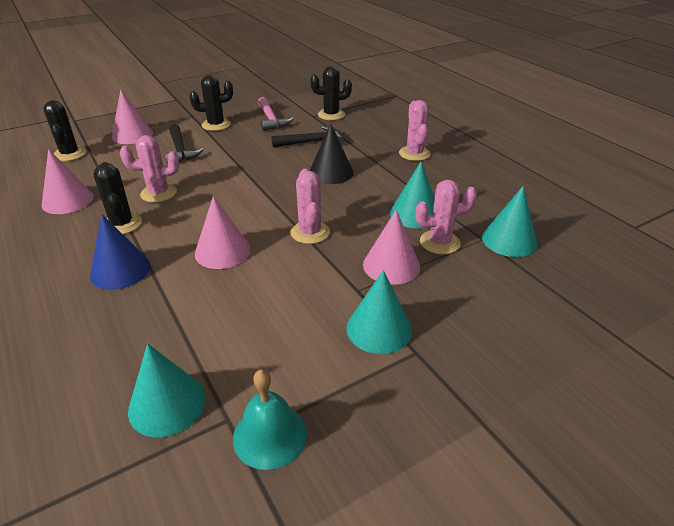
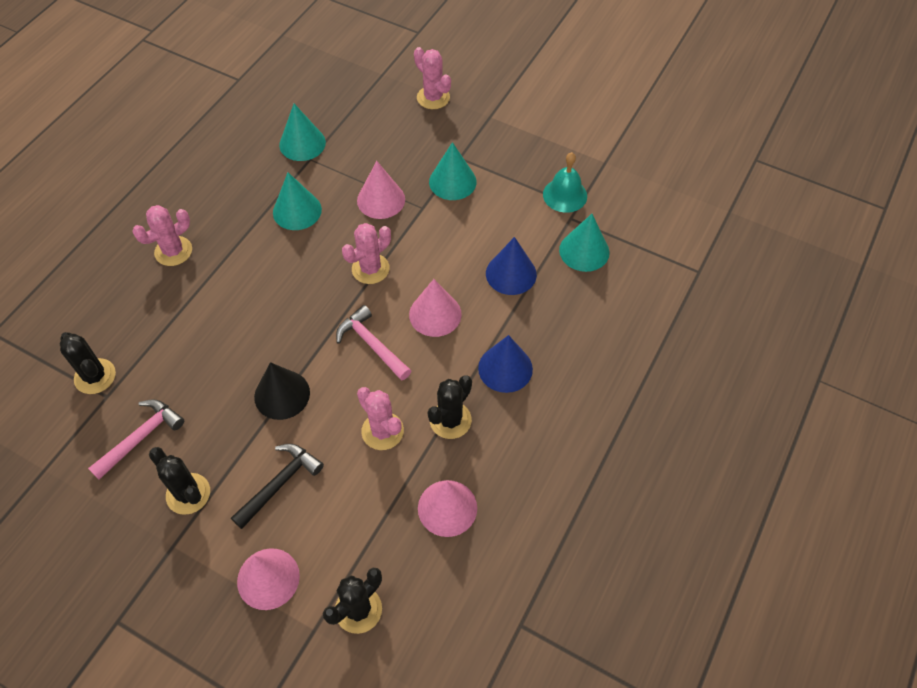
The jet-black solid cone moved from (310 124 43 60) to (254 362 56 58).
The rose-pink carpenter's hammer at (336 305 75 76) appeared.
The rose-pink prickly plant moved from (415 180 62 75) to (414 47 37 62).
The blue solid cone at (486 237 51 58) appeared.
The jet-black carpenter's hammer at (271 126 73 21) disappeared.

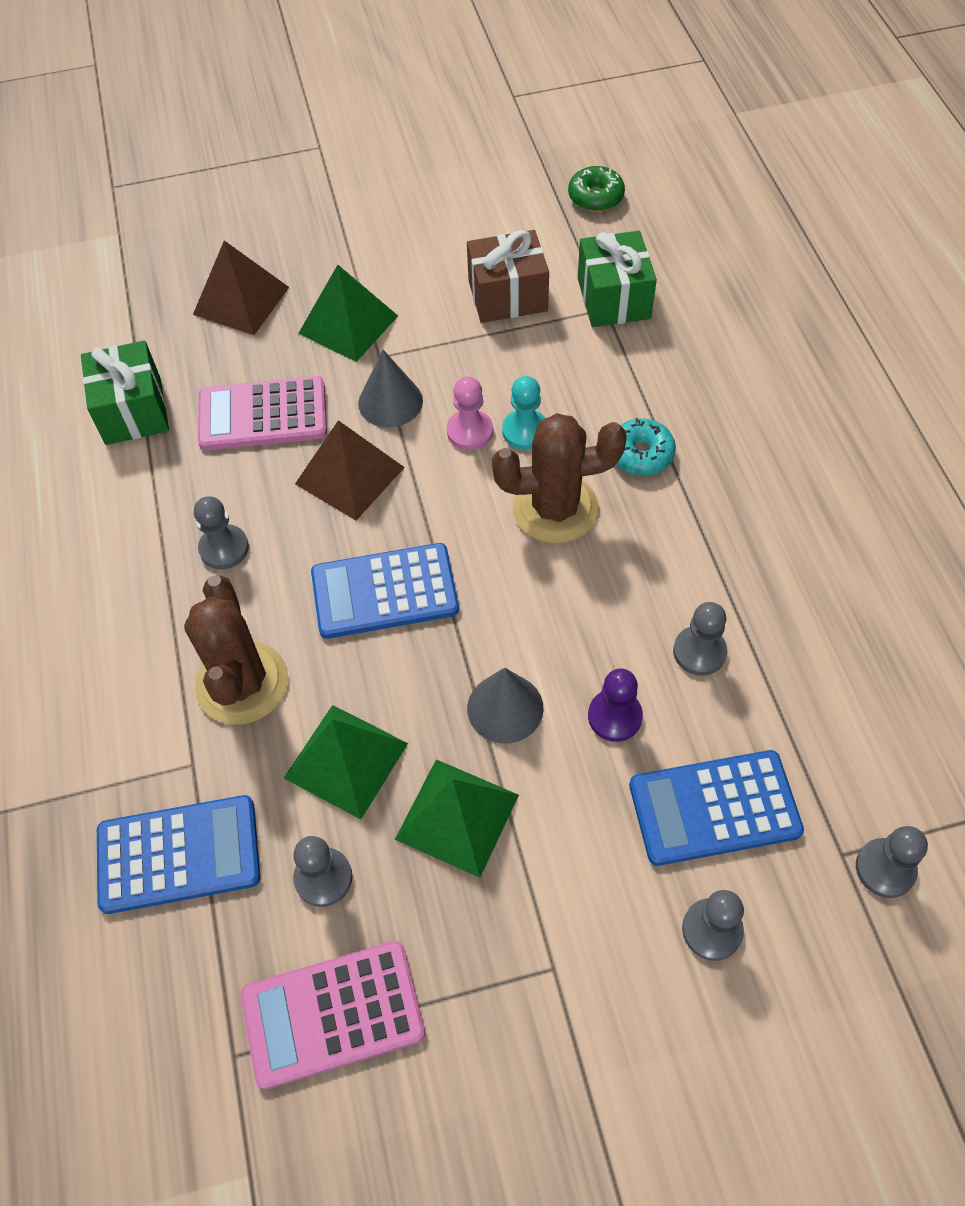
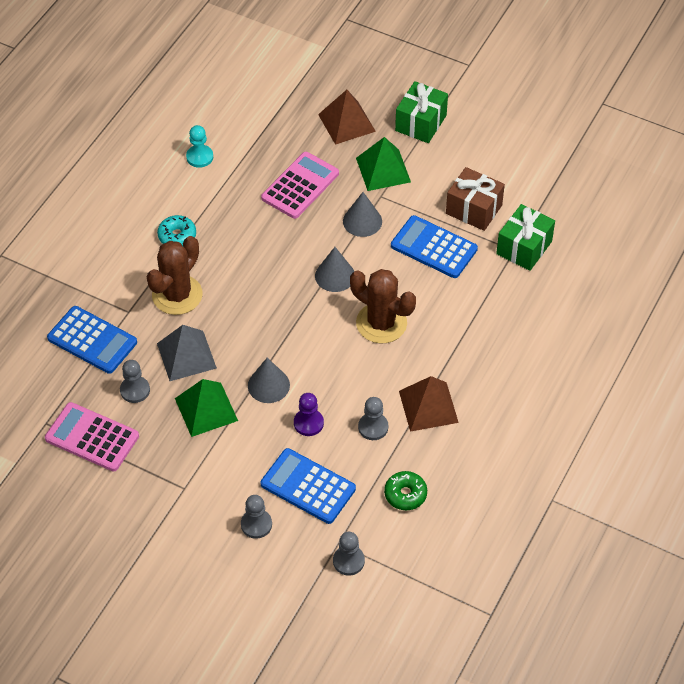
The teal doughnut moved from (617 418 59 57) to (157 215 39 31).
The green pyramid at (284 705 124 114) became the grey pyramid at (157 325 60 56).
The teal game pawn moved from (502 376 43 74) to (186 125 27 43).
The rose-pink adding machine at (198 376 129 74) turned 90 degrees clockwise.
The grey solid cone at (315 247 39 45) appeared.
The green doughnut moved from (568 166 57 46) to (384 471 43 39).
The blue adding machine moved from (311 543 148 96) to (391 215 87 63).
The green present moved from (81 340 88 105) to (395 81 53 62).
The dark brown pyramid moved from (295 420 110 100) to (399 376 60 56).
The grey game pawn at (194 496 55 73) disappeared.
The rose-pink game pawn at (447 377 46 73) disappeared.

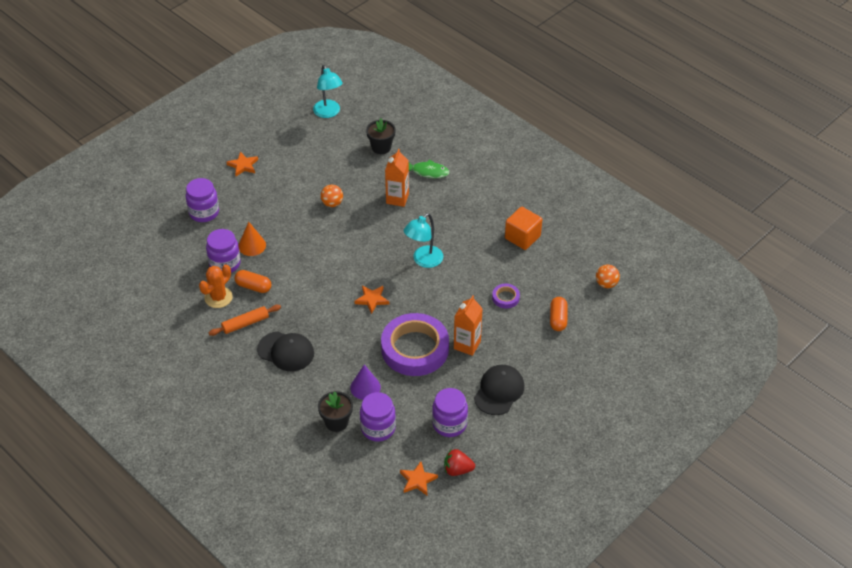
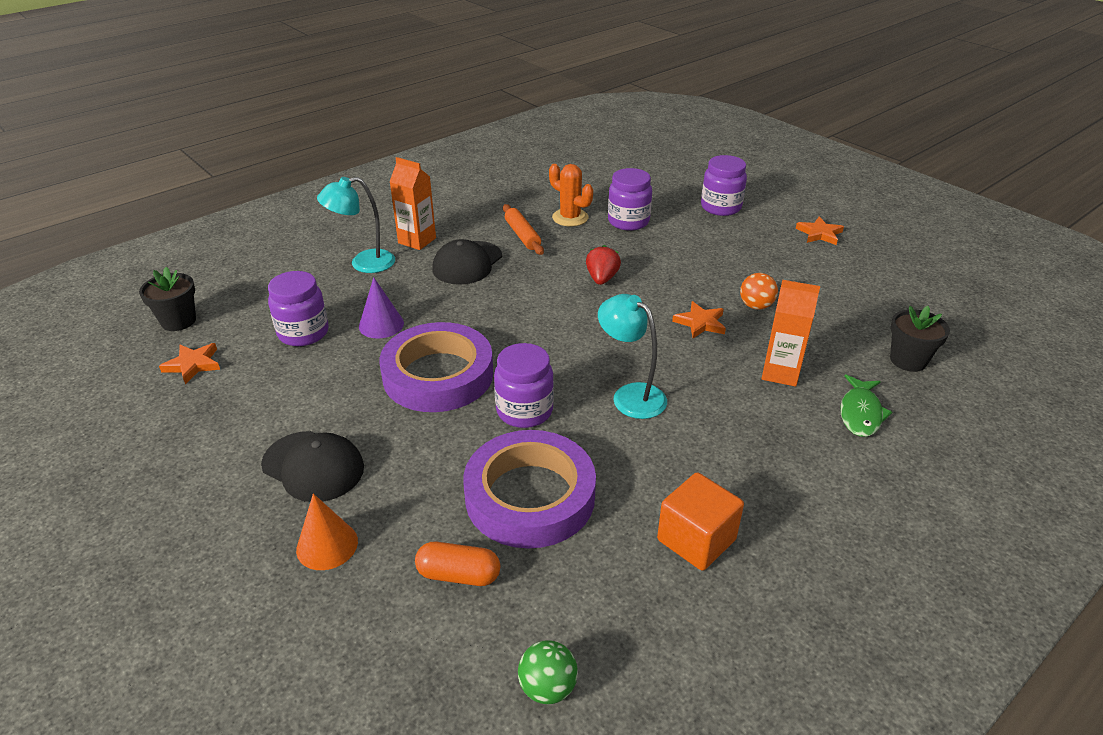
The jet-black potted plant moved from (318 391 35 41) to (139 267 57 64).
The orange-coloured solid cone moved from (238 222 28 34) to (296 494 62 76).
The teal desk lamp moved from (313 65 30 53) to (317 177 78 96).
The orange-coloured milk carton moved from (454 295 29 61) to (389 157 47 93).
The purple roll of tape at (492 284 28 25) changed to 2.39 times the size.
The purple jar moved from (432 388 36 49) to (494 343 60 85).
The orange-coloured sphere at (596 265 24 23) became the green sphere at (518 640 60 64).
The scarlet strawberry moved from (444 449 31 27) to (586 245 35 40).
The orange-coloured star moved from (355 286 34 28) to (672 301 54 37).
The orange-coloured pill at (235 270 36 23) disappeared.

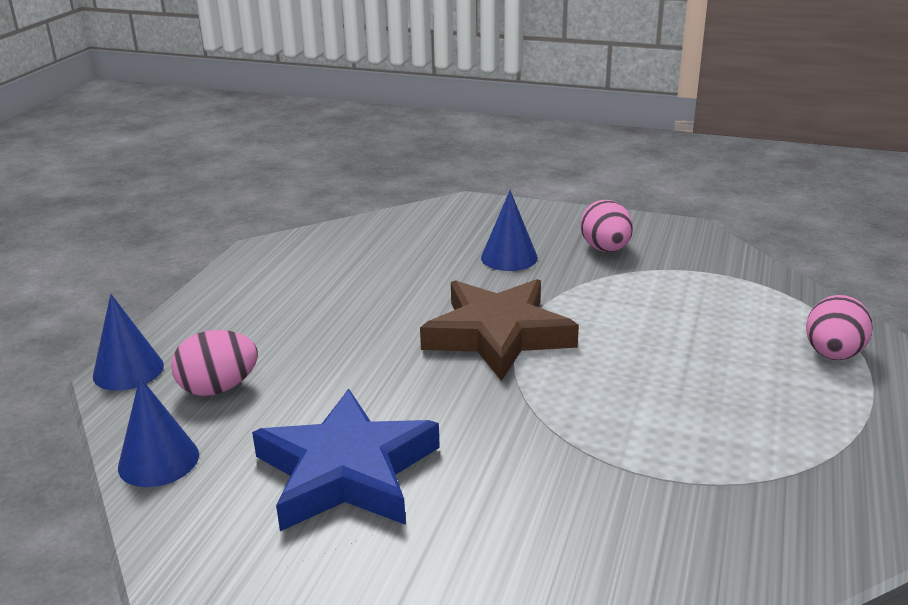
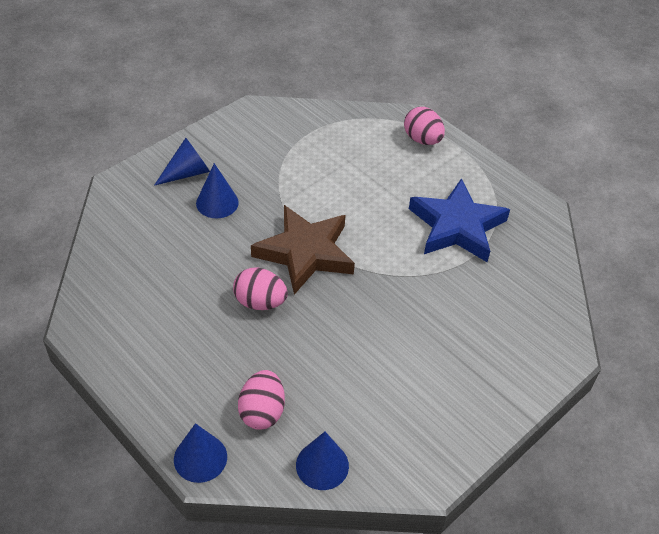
The blue solid cone at (154 138 56 48) appeared.
The rose-pink egg moved from (581 200 52 52) to (233 268 55 42).
The blue star moved from (252 389 188 142) to (409 178 101 84).

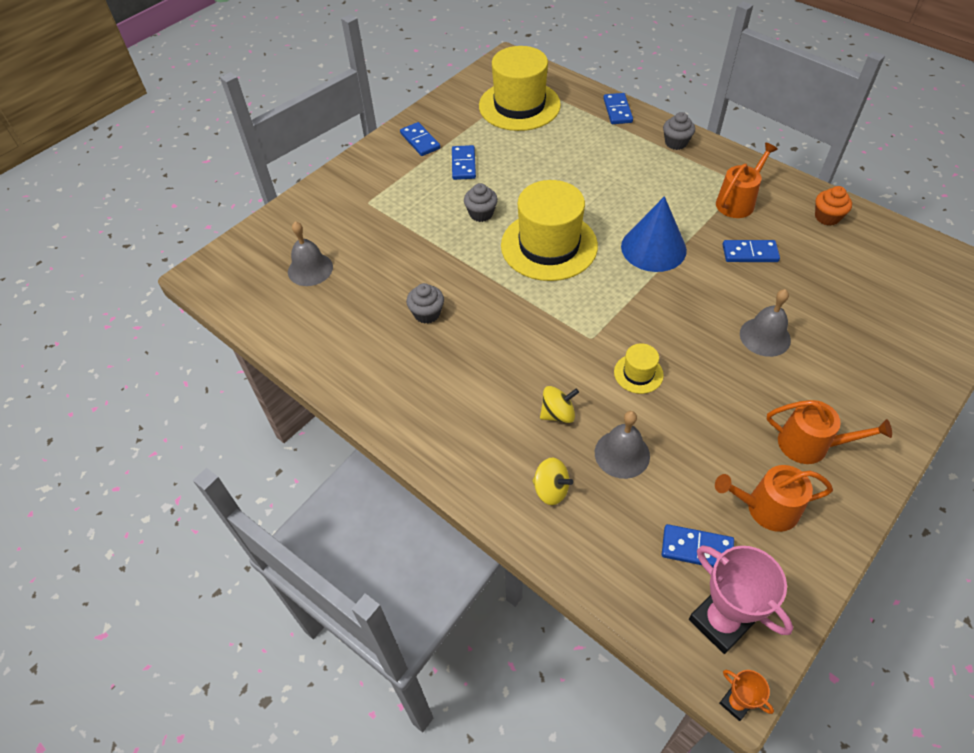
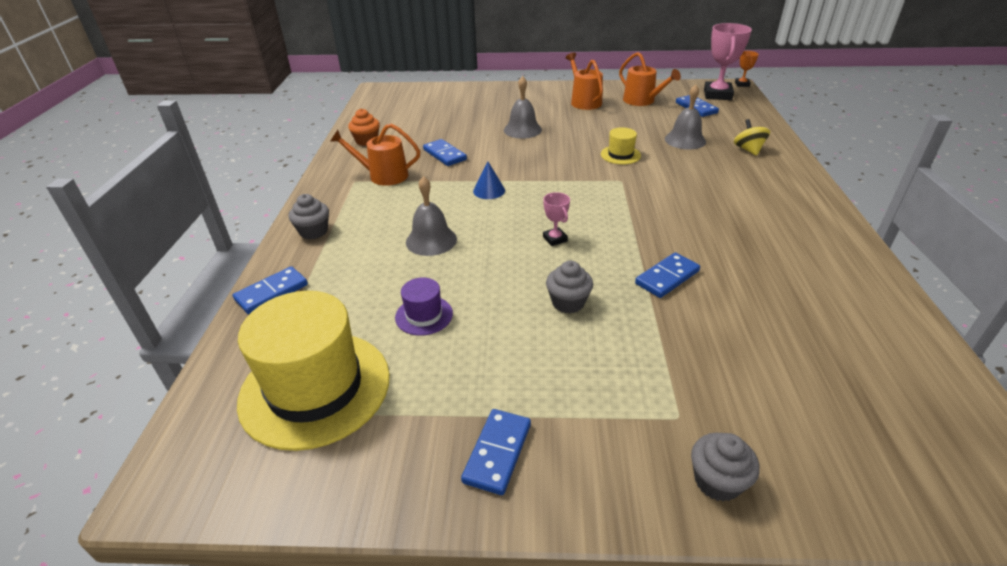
The purple tall hat at (395 277 58 59) appeared.
The grey bell moved from (288 221 45 65) to (406 176 51 80).
The blue solid cone at (621 196 66 76) changed to 0.49 times the size.
The bright yellow tall hat at (501 180 97 101) was replaced by the rose-pink award cup at (543 192 27 54).
The blue domino moved from (452 145 24 35) to (635 252 65 46).
The grey fairy cake moved from (406 283 38 41) to (691 433 69 69).
The bright yellow toy top at (540 386 39 37) disappeared.

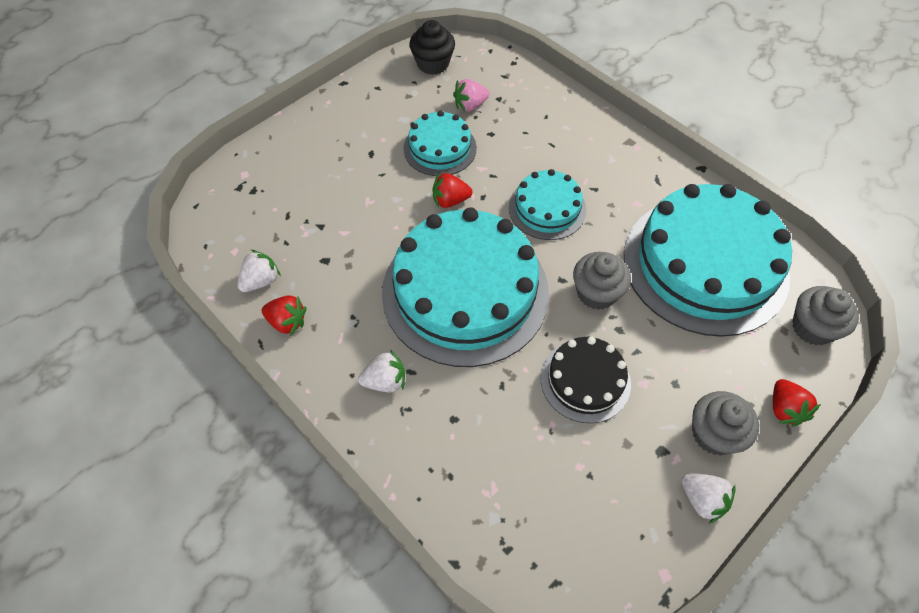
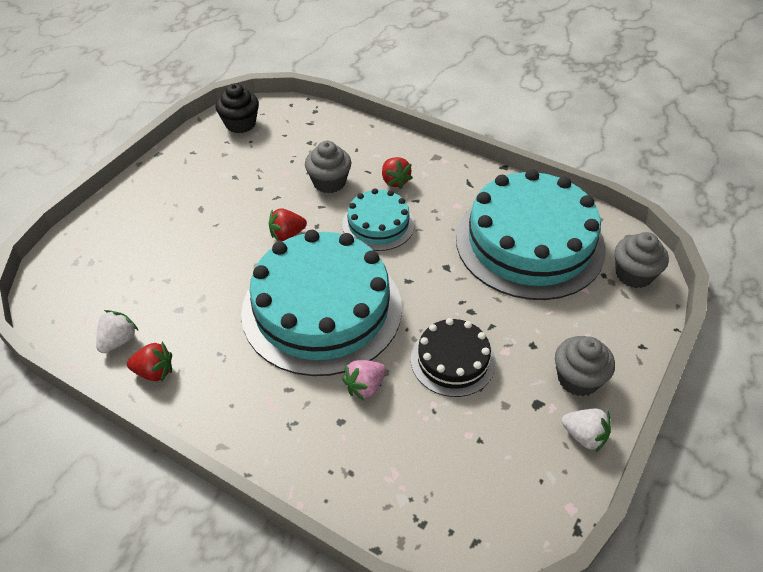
The grey fairy cake moved from (573 252 58 58) to (305 141 46 52).
The rose-pink strawberry moved from (453 79 37 33) to (342 360 44 41).
The scarlet strawberry moved from (773 379 48 48) to (382 157 31 32).
The snow-white strawberry at (358 350 47 42) disappeared.
The teal cake at (403 110 74 66) disappeared.

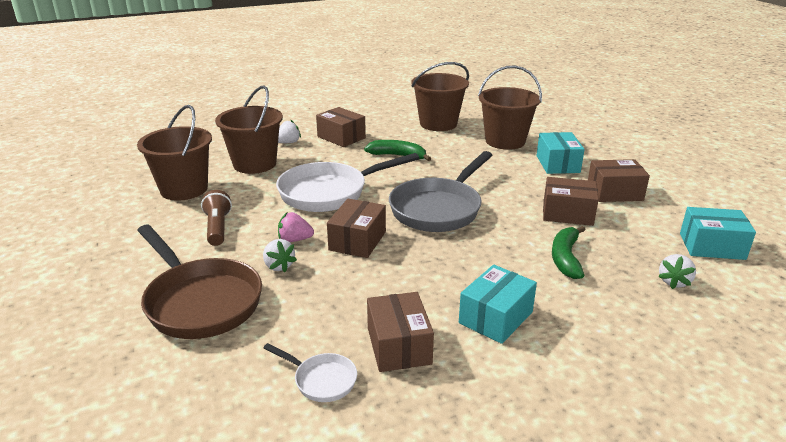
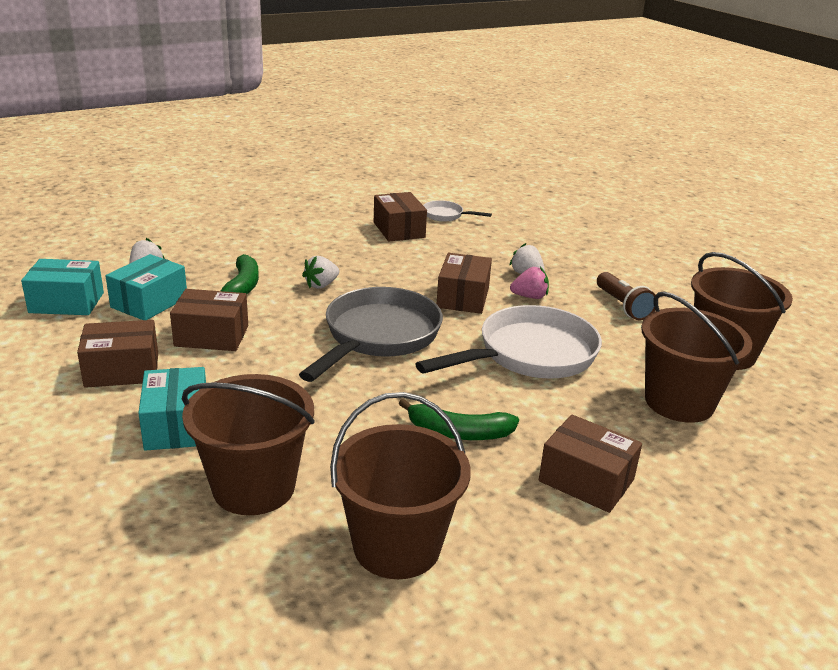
The teal box moved from (459 265 78 79) to (105 254 82 66).
The snow-white strawberry moved from (278 120 23 23) to (302 256 37 33).
The dark brown skillet at (137 225 125 114) disappeared.

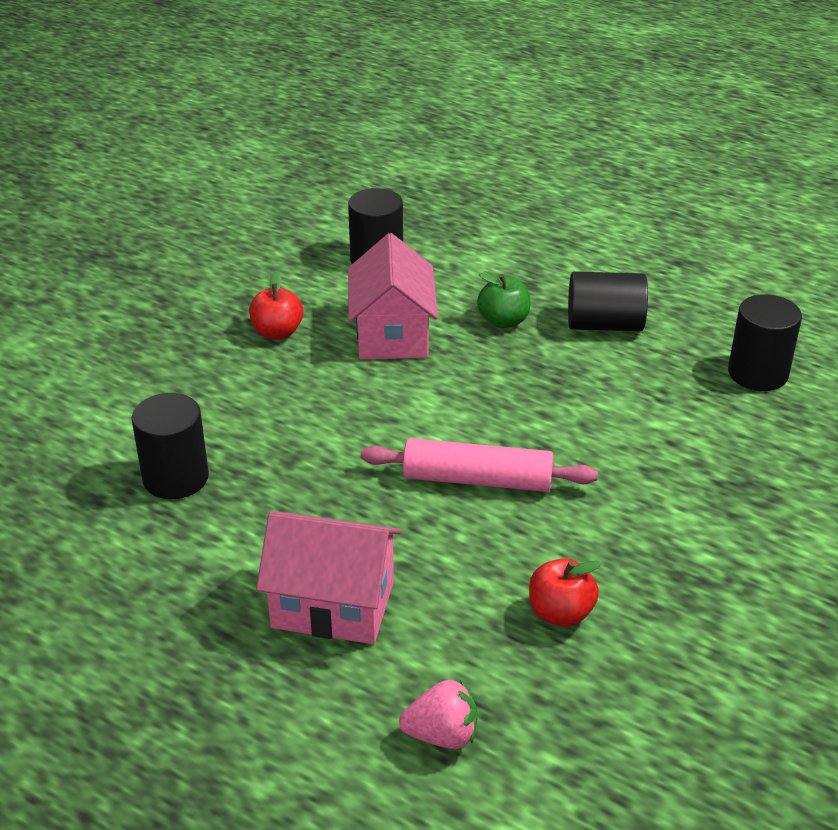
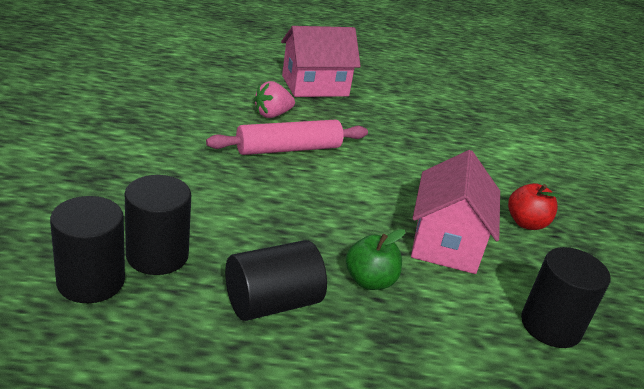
The jet-black solid cylinder moved from (132 393 77 106) to (125 175 66 100).
The rose-pink strawberry moved from (399 680 79 69) to (254 81 41 37).
The rose-pink cottage at (348 233 90 127) turned 45 degrees clockwise.
The scarlet apple at (529 558 72 69) disappeared.

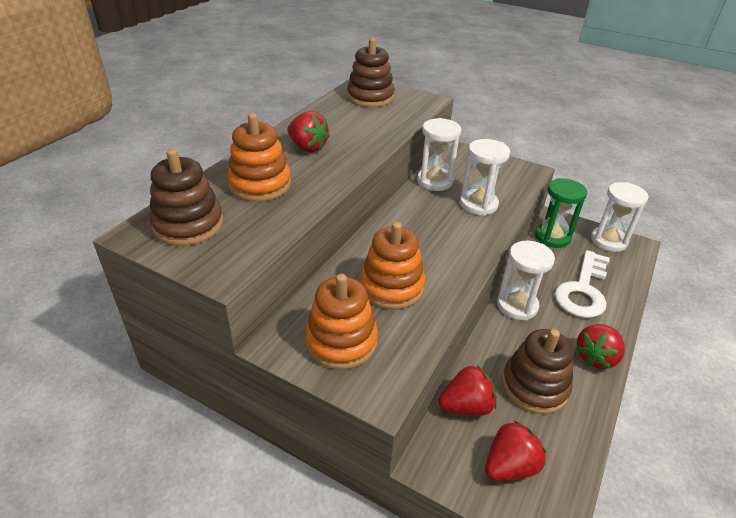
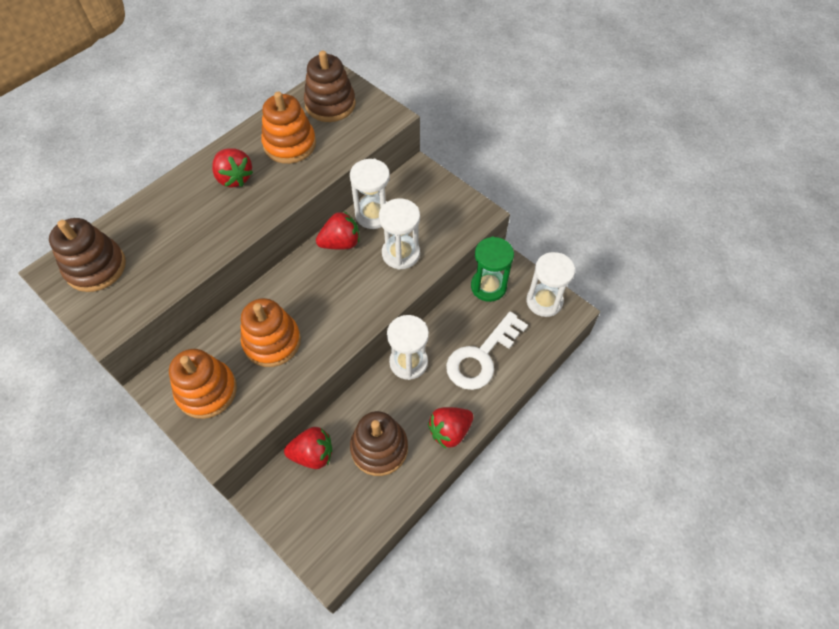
The orange-coloured ring stacker moved from (227 113 64 89) to (261 92 55 72).
The scarlet strawberry moved from (485 420 62 61) to (316 212 43 37).

